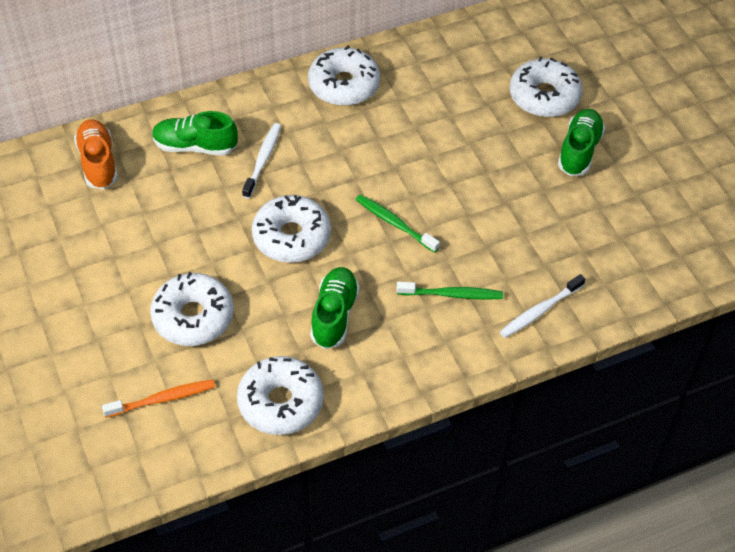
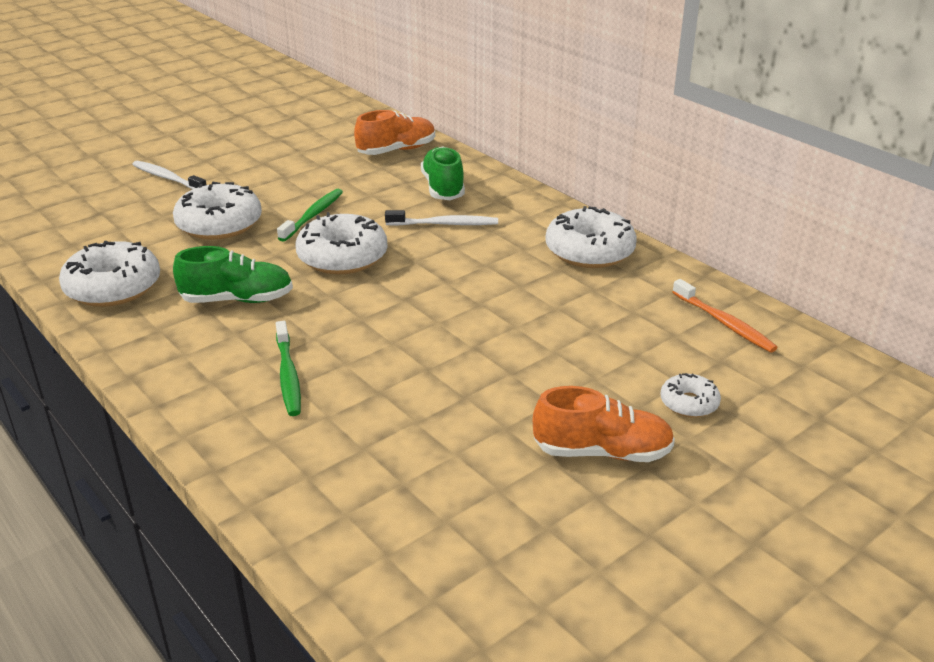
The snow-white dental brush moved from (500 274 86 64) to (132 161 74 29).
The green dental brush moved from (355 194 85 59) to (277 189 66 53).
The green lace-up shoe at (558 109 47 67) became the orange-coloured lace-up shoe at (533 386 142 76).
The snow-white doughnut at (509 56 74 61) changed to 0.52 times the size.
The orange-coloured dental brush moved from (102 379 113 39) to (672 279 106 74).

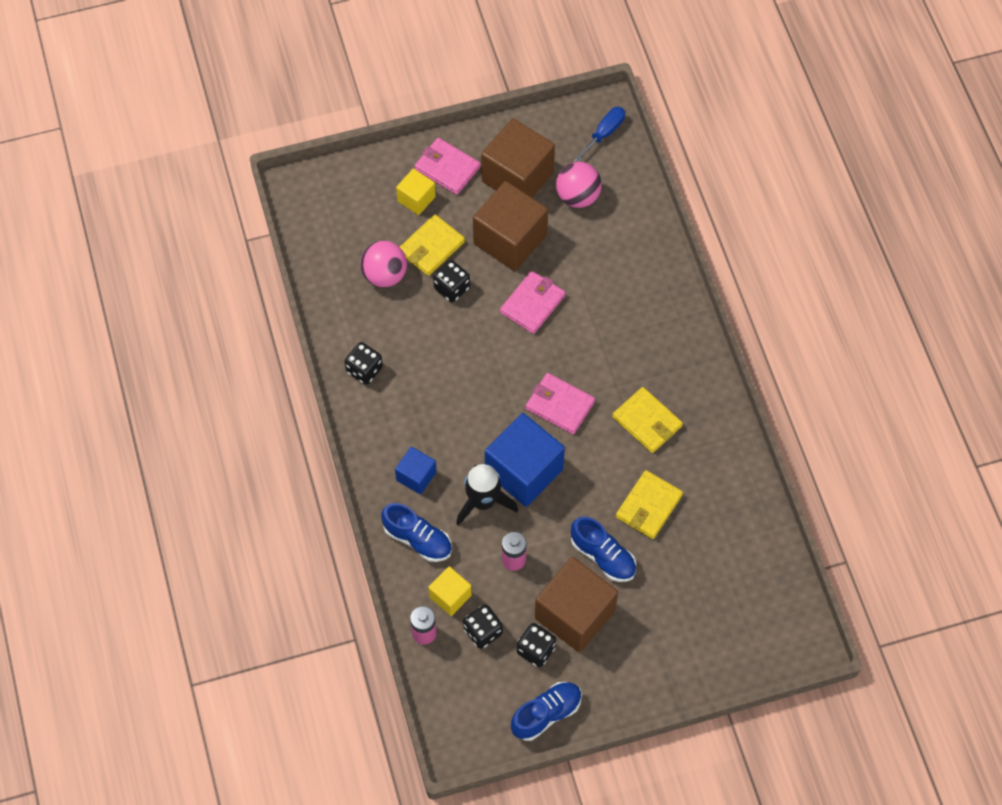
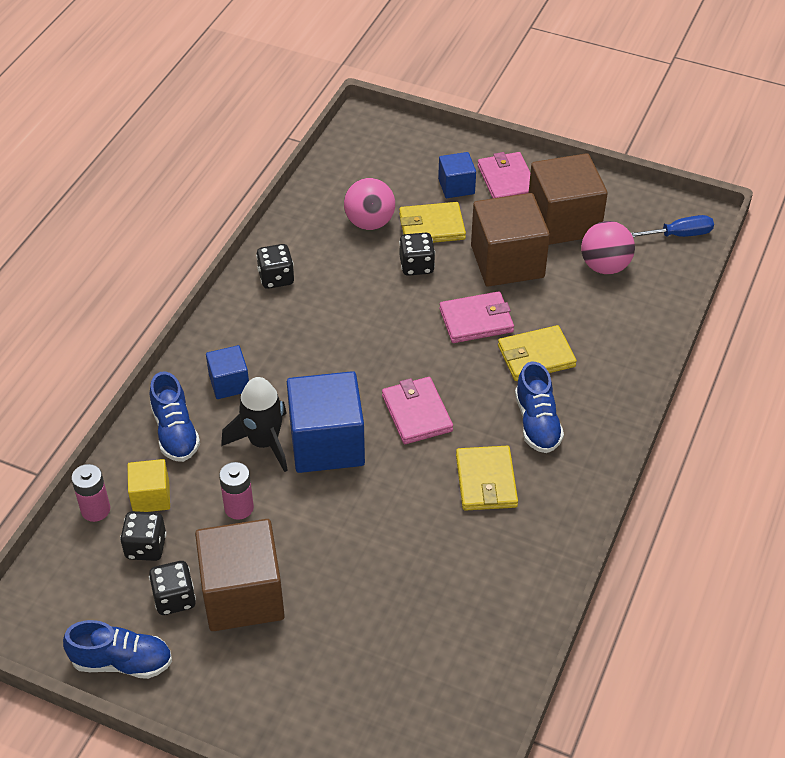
The bright yellow block at (396 169 40 46) became the blue block at (438 152 38 46).
The bright yellow card wallet moved from (616 470 67 69) to (498 325 79 56).
The blue lace-up shoe moved from (571 517 65 65) to (515 361 49 92).

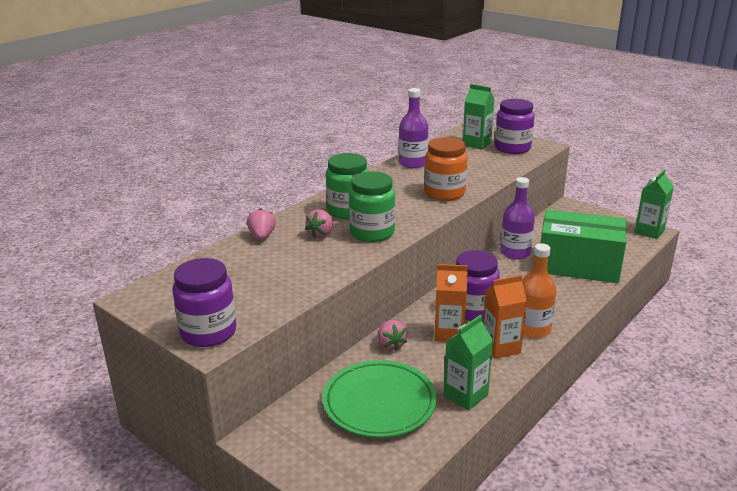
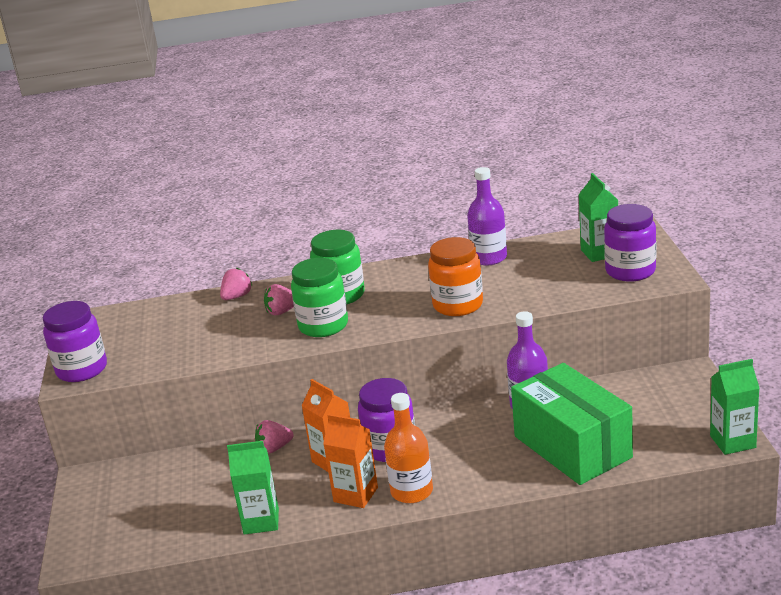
The rose-pink strawberry at (378 320 30 30) turned 45 degrees clockwise.
The green flat dish at (323 360 114 78) disappeared.

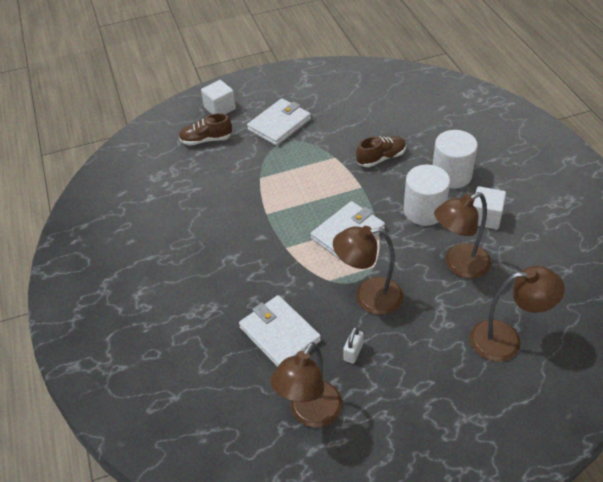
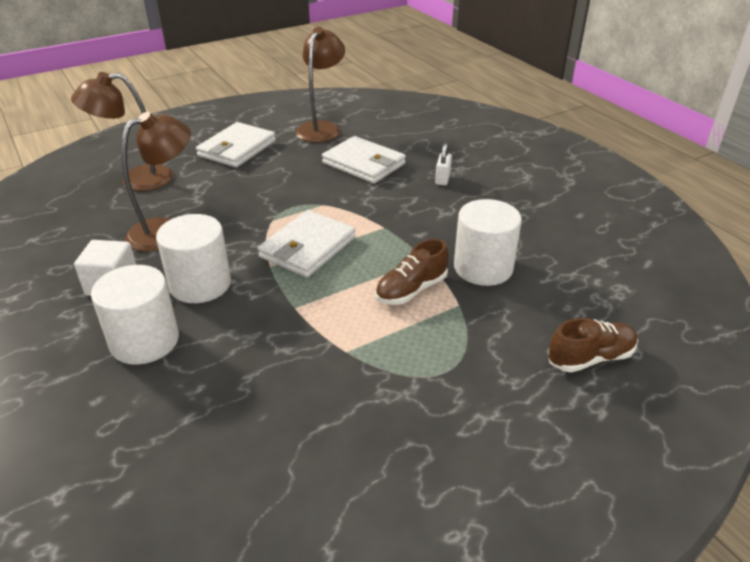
The snow-white card wallet moved from (247 99 64 47) to (196 122 80 46).
The dark brown lace-up shoe moved from (356 136 50 31) to (375 239 74 66).
The snow-white small lock moved from (343 327 20 37) to (435 143 17 42).
The snow-white solid cylinder at (454 199 68 87) appeared.
The snow-white block at (201 80 35 34) disappeared.
The dark brown desk lamp at (333 226 70 89) disappeared.

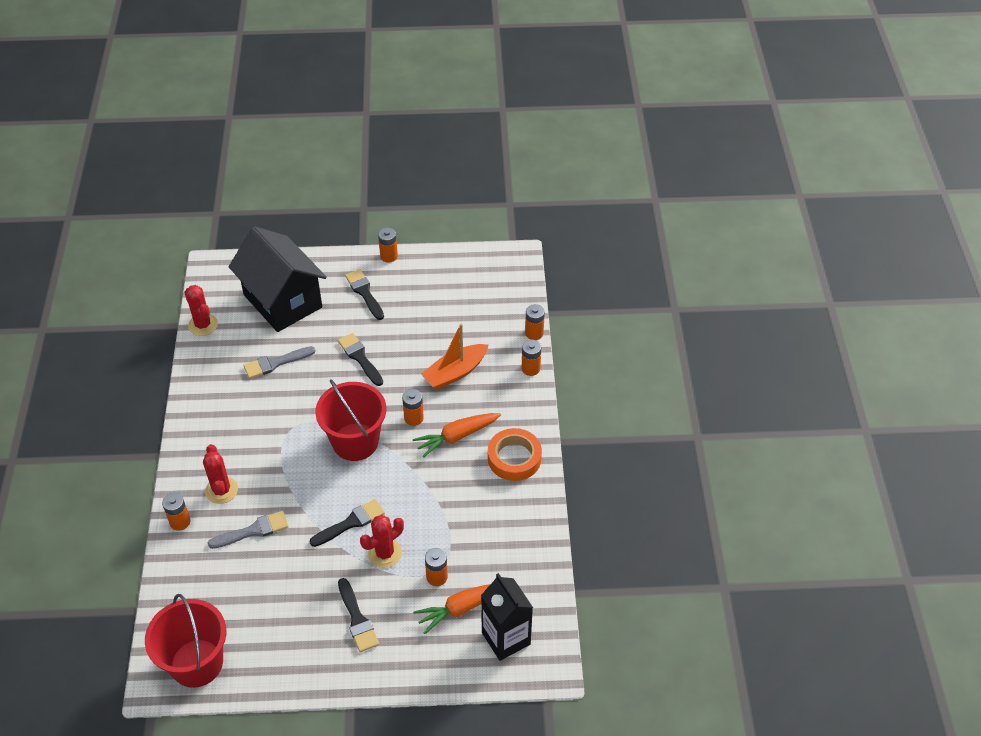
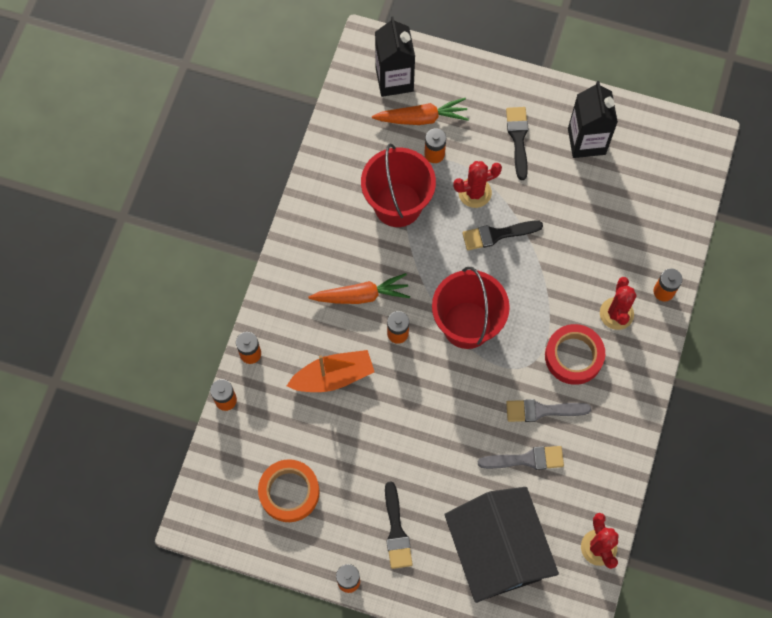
The orange-coloured roll of tape moved from (488 428 54 53) to (258 459 62 63).
The scarlet bucket moved from (145 594 81 94) to (361 144 75 83).
The grey paint brush moved from (208 511 81 38) to (506 399 85 23).
The scarlet roll of tape at (545 324 60 61) appeared.
The jet-black milk carton at (568 81 50 77) appeared.
The jet-black paint brush at (338 333 45 53) disappeared.

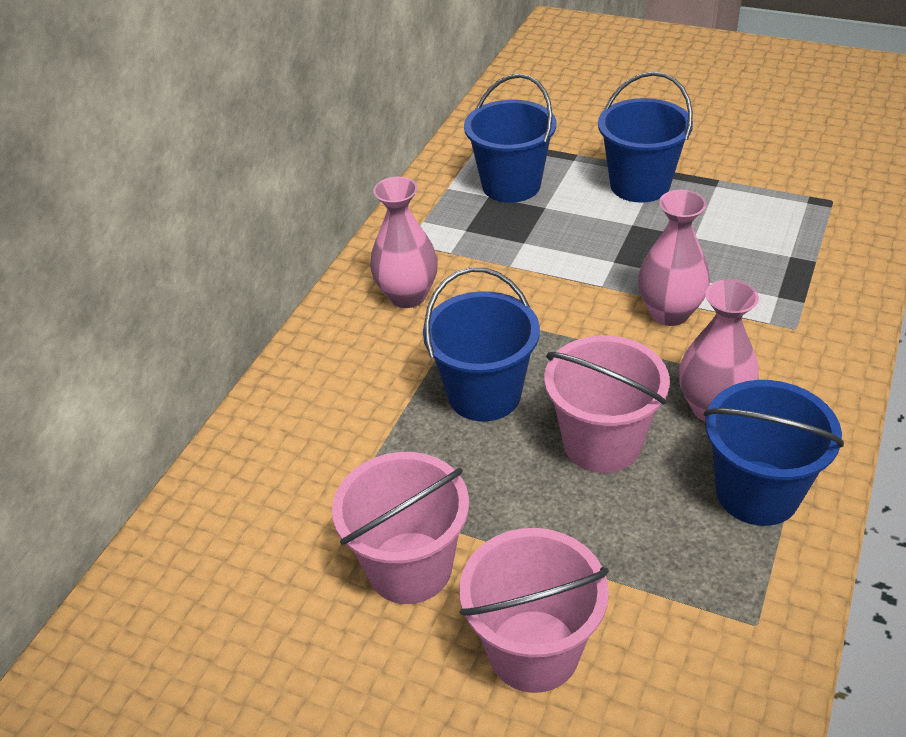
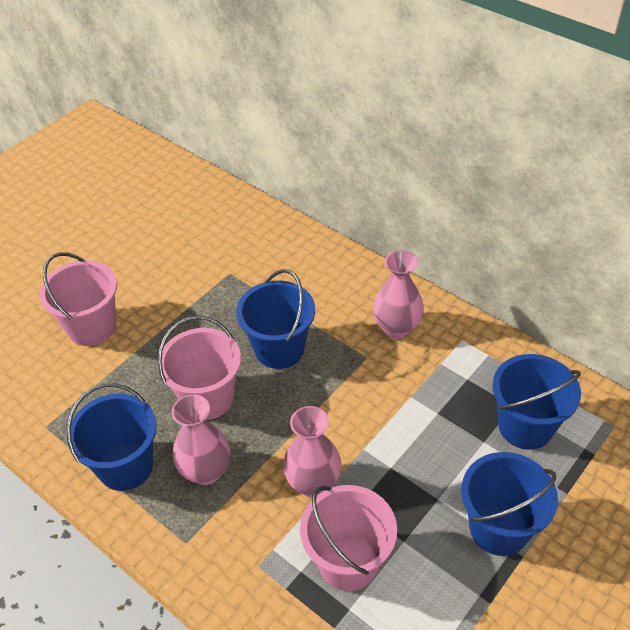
The rose-pink bucket moved from (332 452 137 152) to (300 485 97 106).

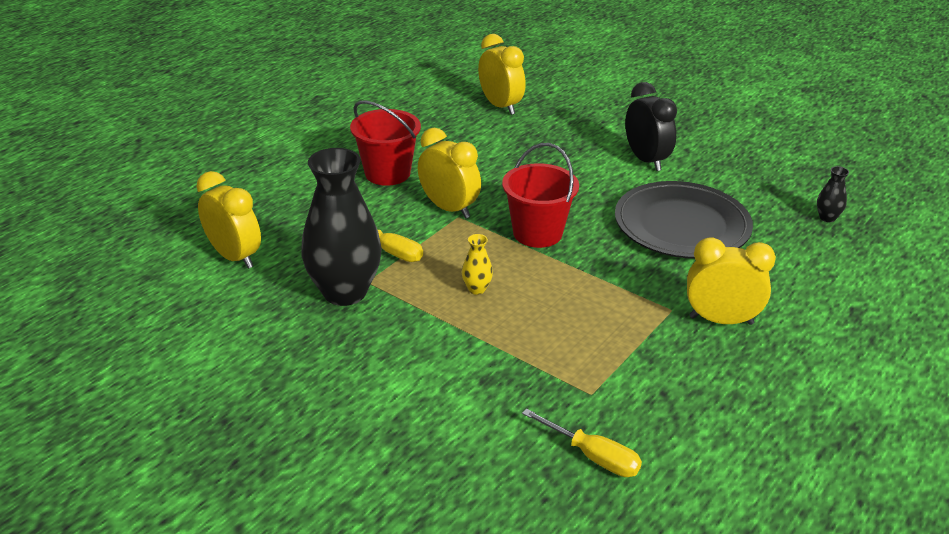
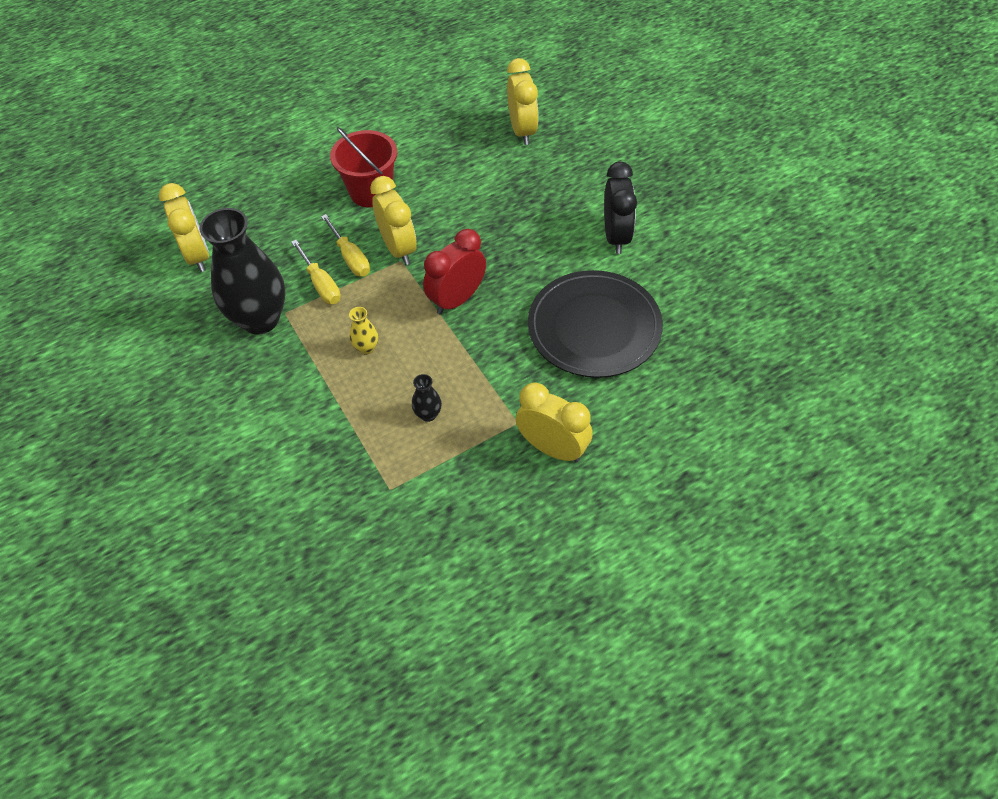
The bright yellow hand screwdriver moved from (522 408 120 69) to (321 214 49 63).
The jet-black vase moved from (817 166 32 56) to (412 374 30 48).
The scarlet bucket at (502 143 77 105) was replaced by the scarlet clock at (423 229 63 86).

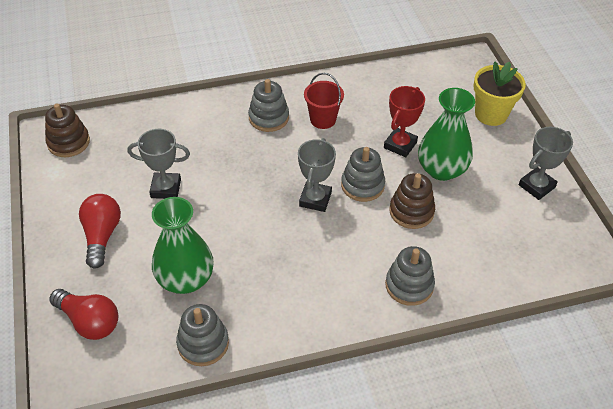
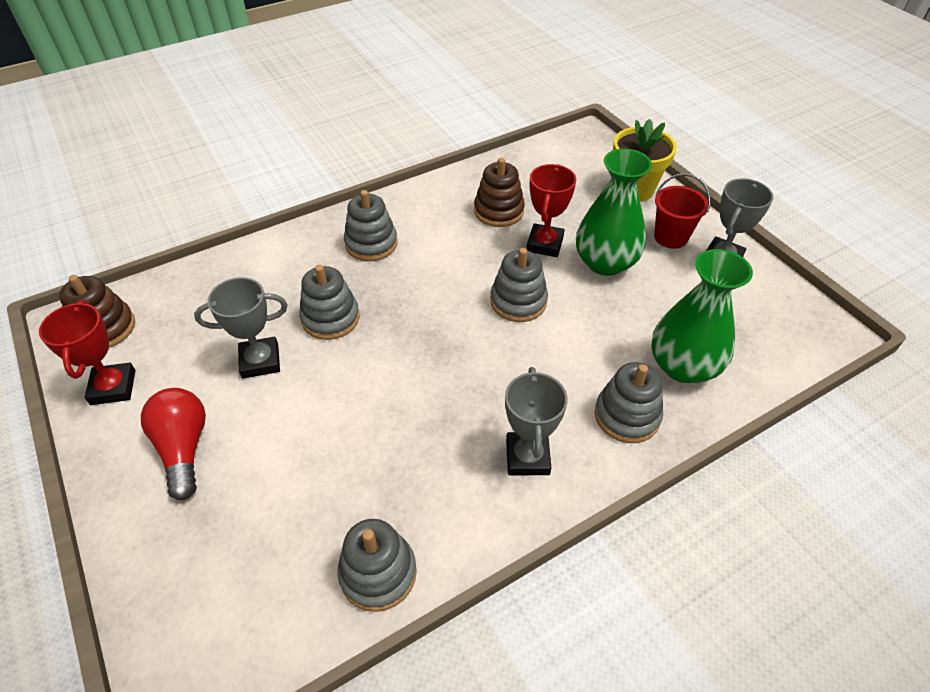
The scarlet award cup at (39 300 96 105) appeared.
The grey ring stacker at (299 265 61 75) appeared.
The dark brown ring stacker moved from (389 173 46 56) to (474 158 51 69).
The grey award cup moved from (298 138 38 74) to (505 367 63 108).
The green vase moved from (152 197 62 97) to (651 249 102 134).
The scarlet bucket moved from (304 73 40 56) to (654 173 57 76).
The scarlet lightbulb at (49 289 69 51) disappeared.

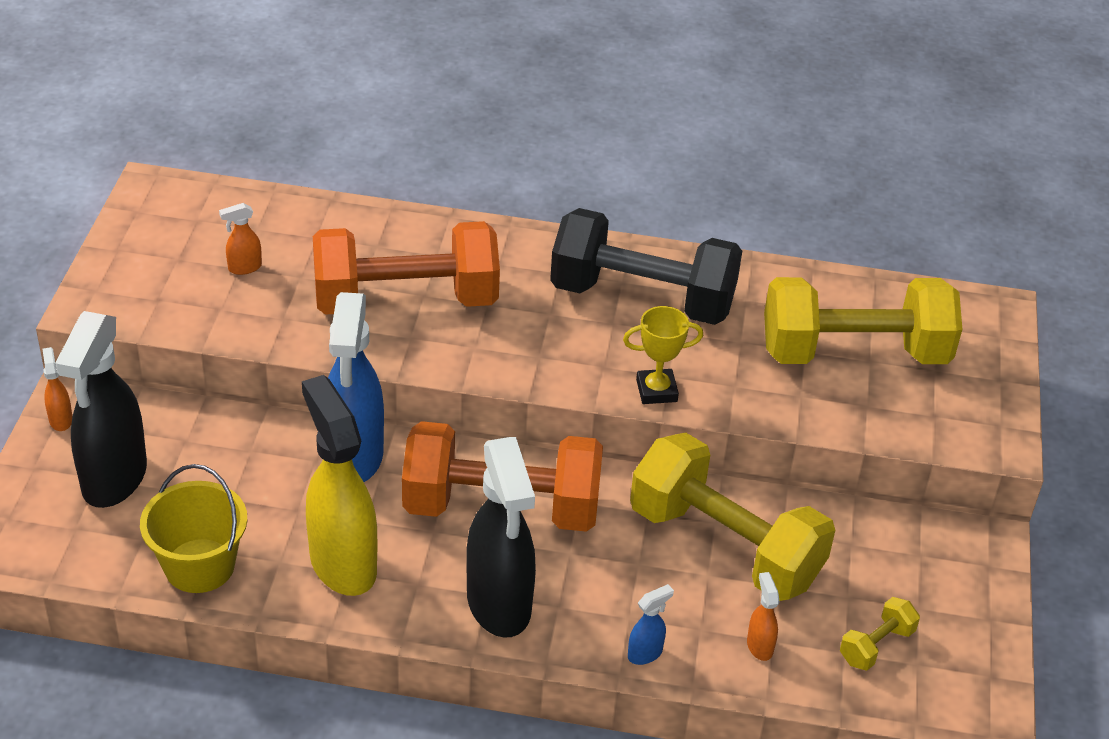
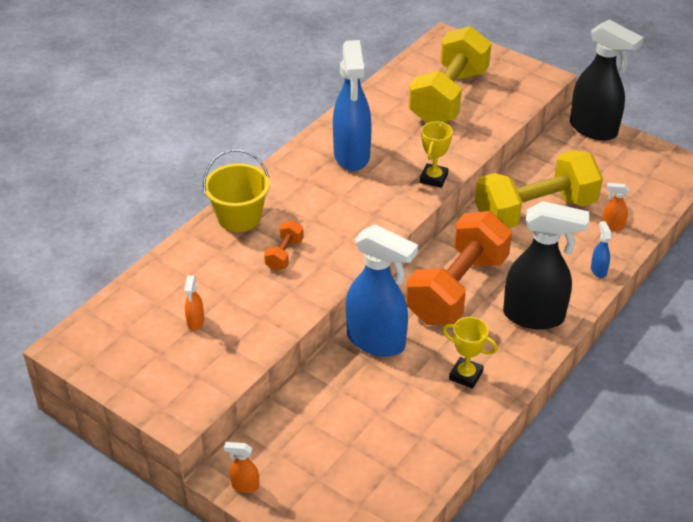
The bright yellow bucket moved from (140 464 107 129) to (203 149 67 83).
The orange-coloured free weight at (313 221 187 94) changed to 0.41 times the size.
The jet-black free weight at (550 208 192 117) was replaced by the blue sprayer at (333 40 39 131).
The bright yellow sprayer at (302 375 75 221) was replaced by the bright yellow award cup at (443 317 55 72).
The jet-black sprayer moved from (55 311 92 197) to (570 20 74 121).
The bright yellow free weight at (840 597 80 74) disappeared.

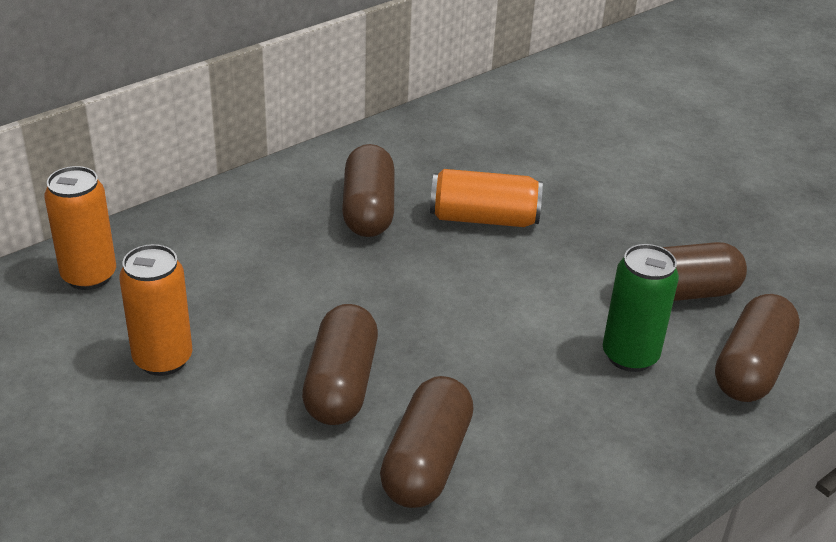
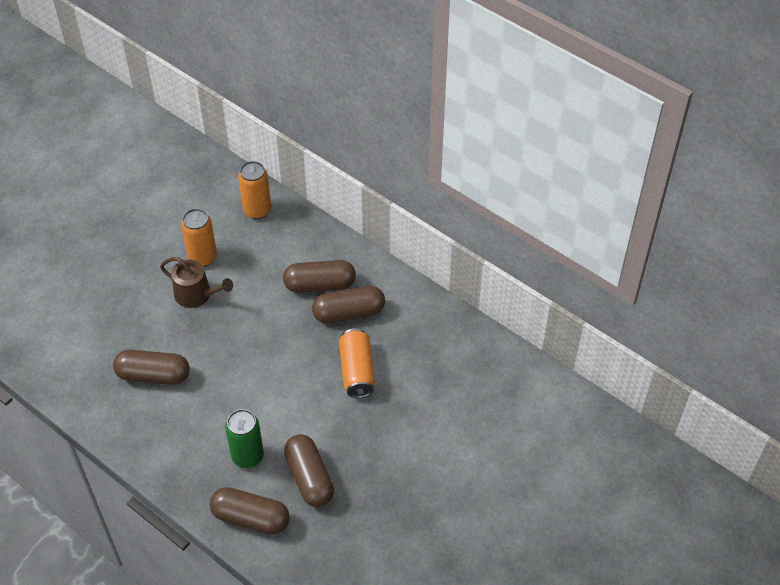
The dark brown watering can at (160 257 73 51) appeared.
The dark brown pill moved from (302 304 76 121) to (283 260 73 33).

